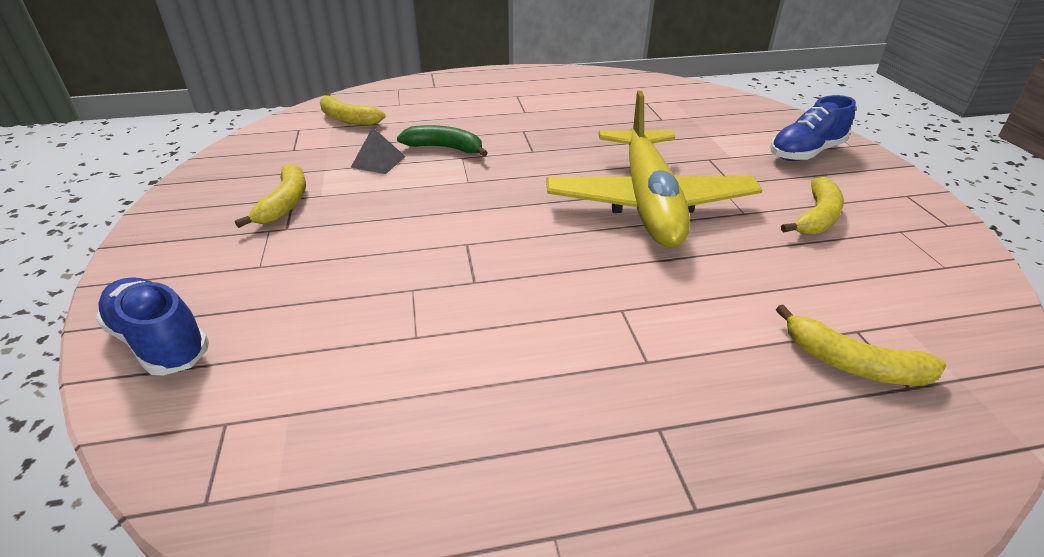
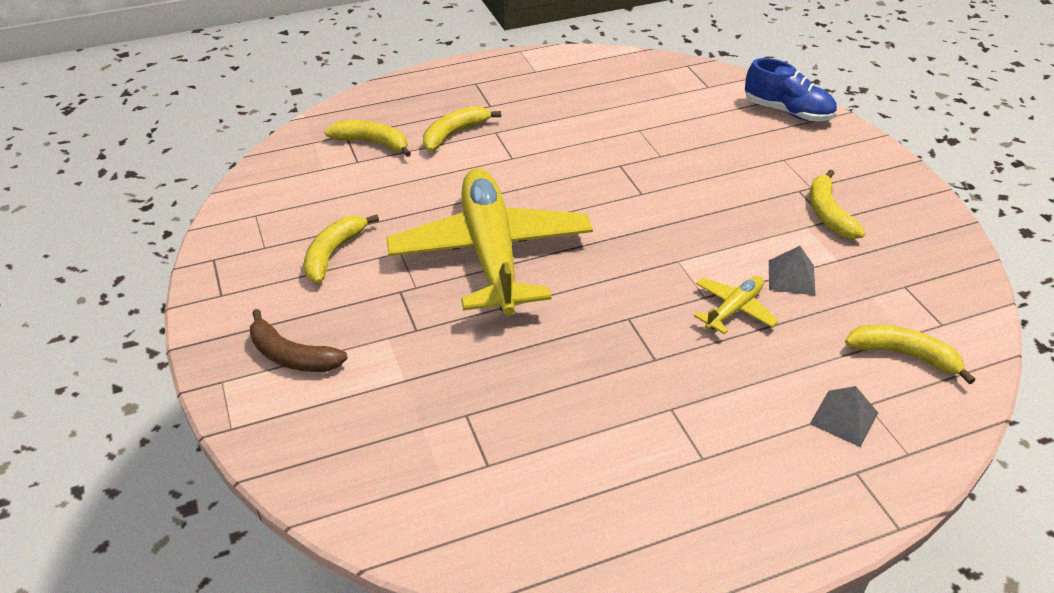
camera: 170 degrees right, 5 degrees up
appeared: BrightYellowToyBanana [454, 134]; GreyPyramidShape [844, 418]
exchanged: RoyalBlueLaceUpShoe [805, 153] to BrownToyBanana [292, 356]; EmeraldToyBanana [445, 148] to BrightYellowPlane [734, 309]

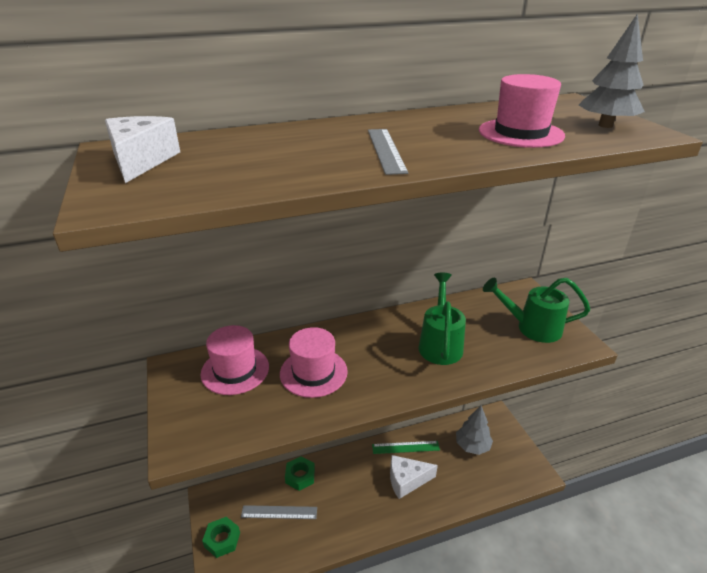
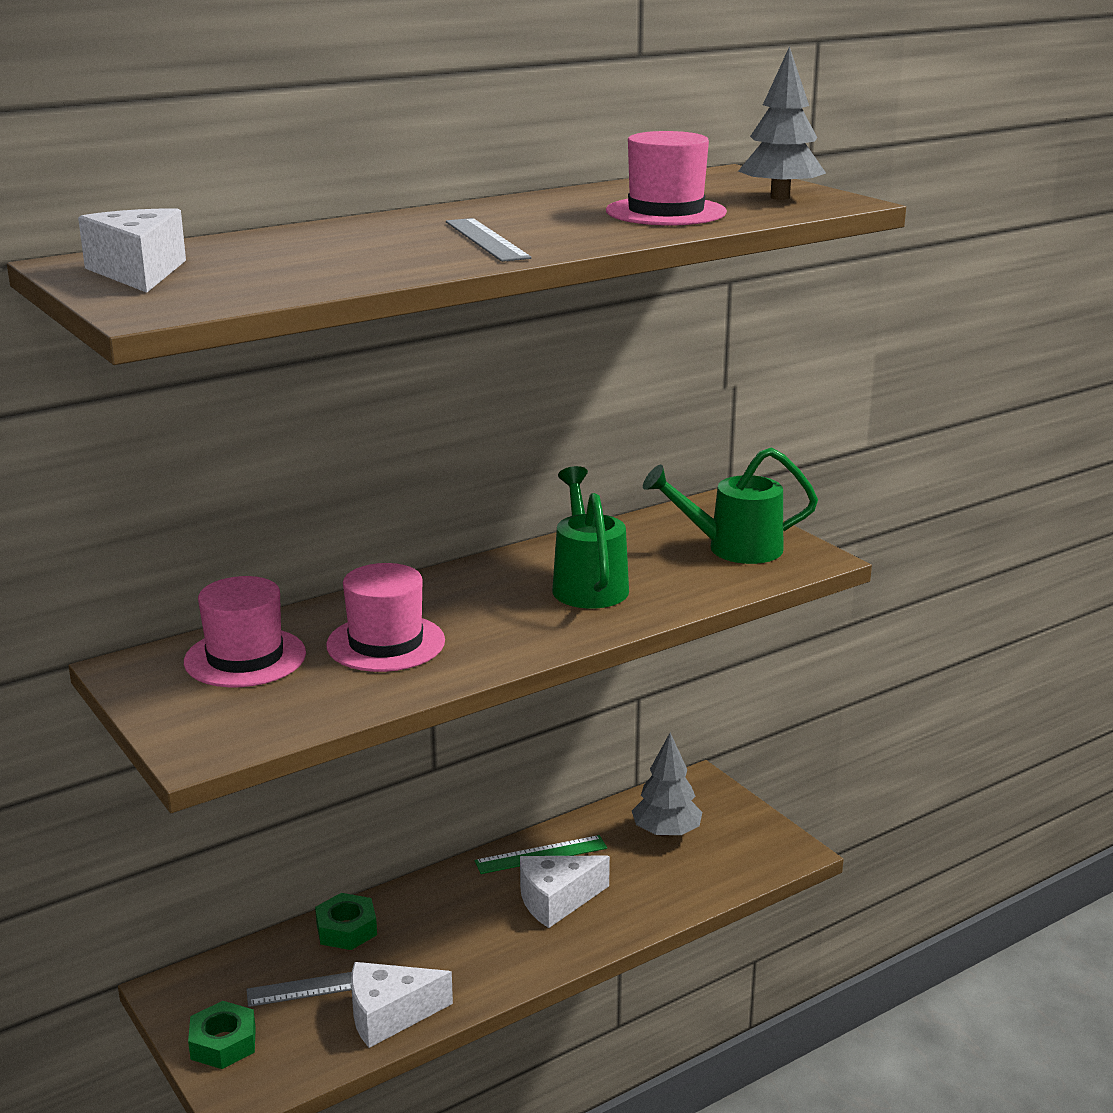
camera: 15 degrees left, 10 degrees down
appeared: WhiteCheese [389, 1015]

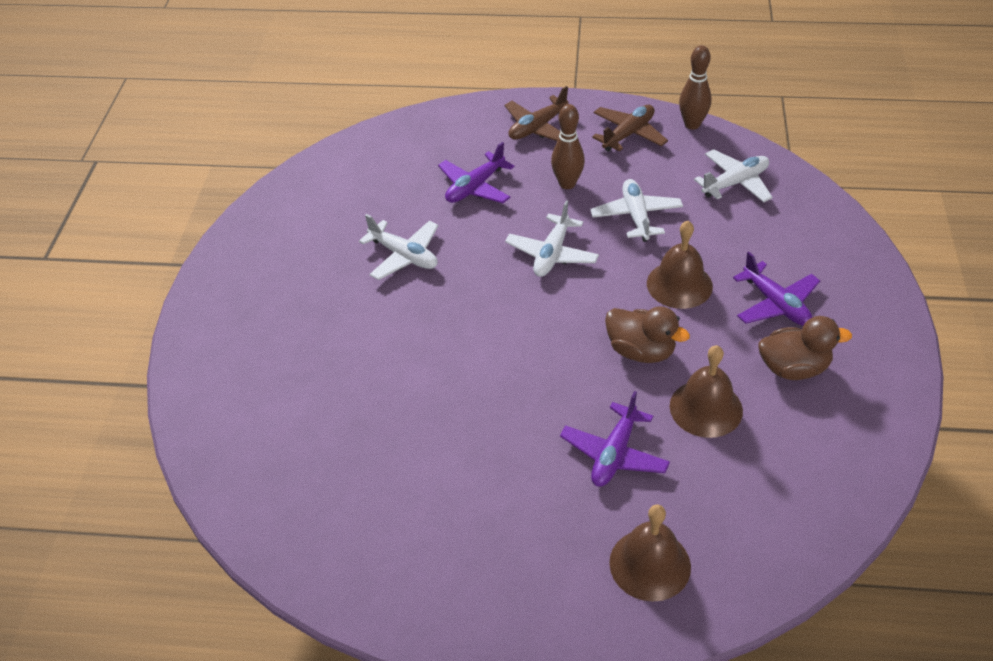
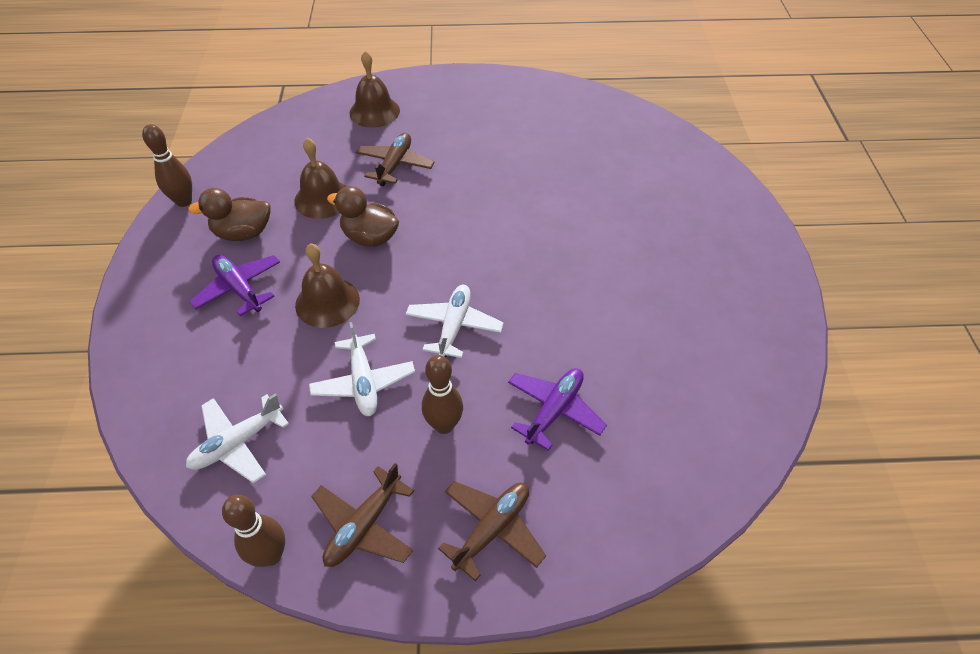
camera: 170 degrees right, 5 degrees up
missing: WhitePlane [404, 256]
appeared: BrownBowlingPin [184, 201]
colour: VioletPlane [614, 454] to BrownPlane [395, 165]

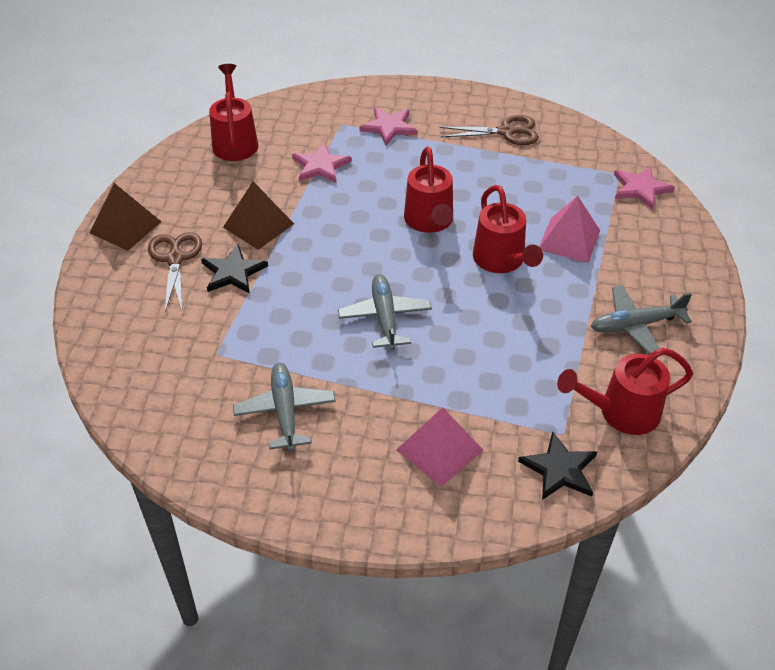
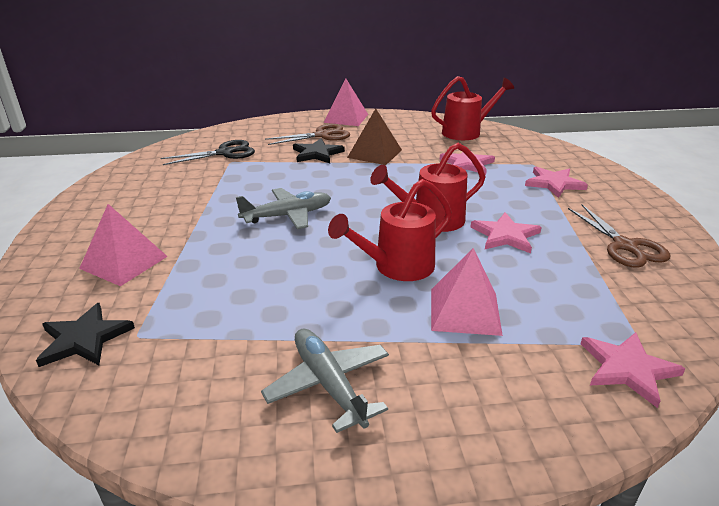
camera: 75 degrees right, 15 degrees down
missing: GreyPlane [285, 411]; RedWateringCan [620, 412]
appeared: EbonyPairOfScissors [225, 153]; RosePinkStarShape [505, 235]
colour: BrownPyramidShape [125, 227] to RosePinkPyramidShape [346, 118]

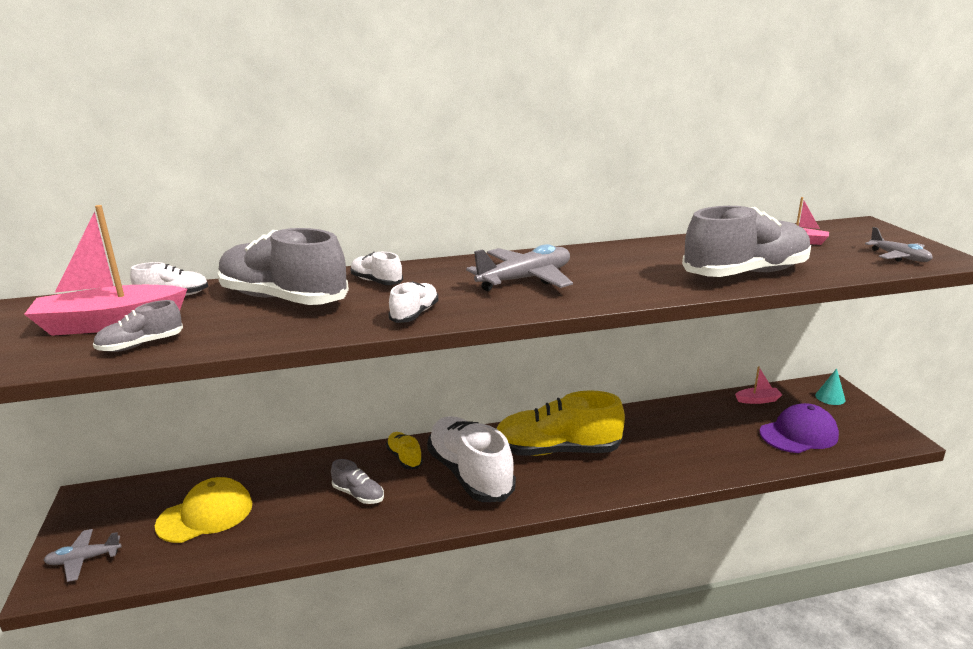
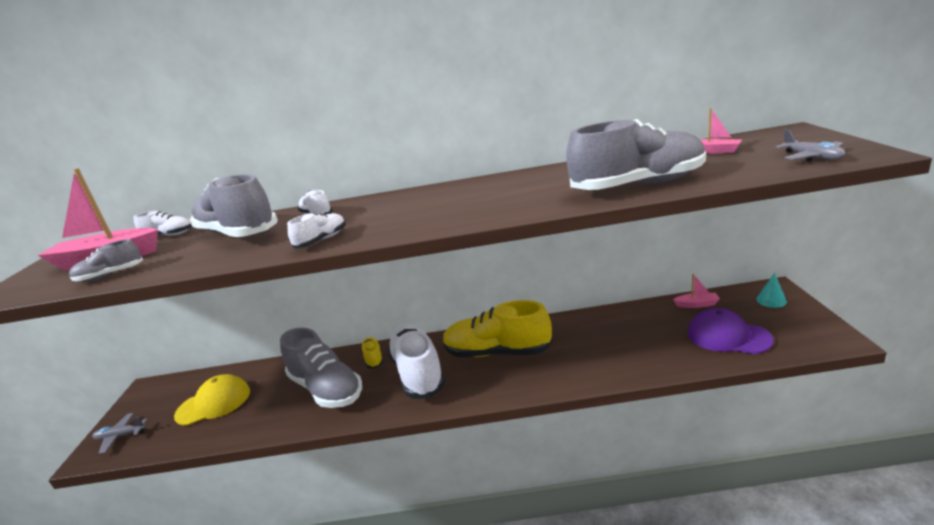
camera: 15 degrees right, 0 degrees up
missing: GreyPlane [525, 279]
spun: VioletBaseballCap [798, 434] = [728, 336] 135 degrees counterclockwise
size: GreyLaceUpShoe [358, 494] = [326, 389] x2.16

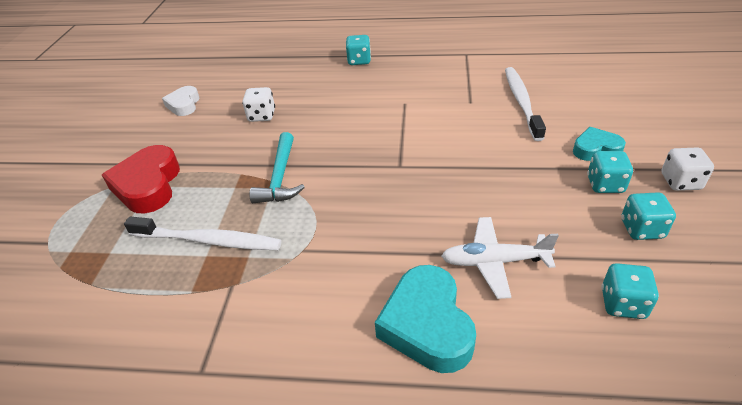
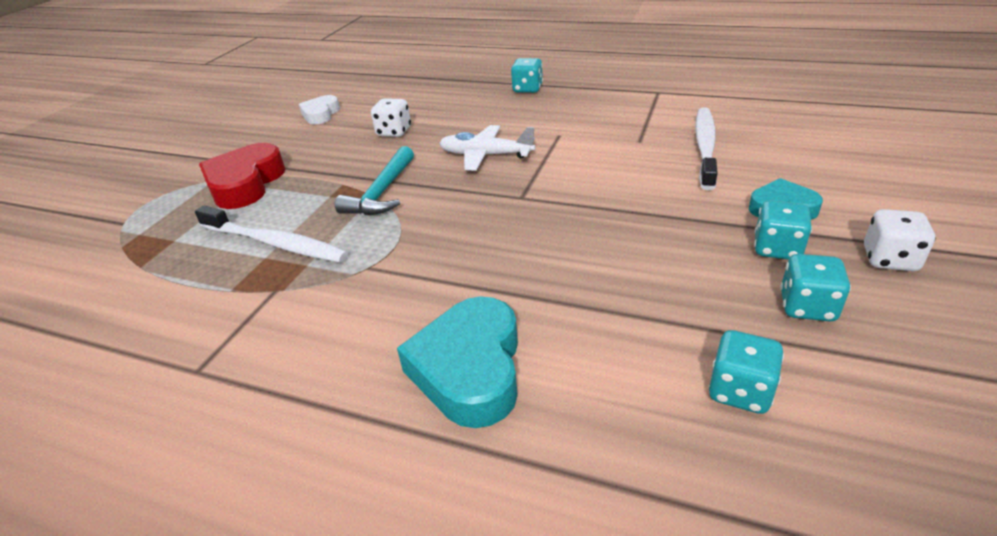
camera: 15 degrees right, 5 degrees down
relocated: WhitePlane [494, 262] to [485, 155]

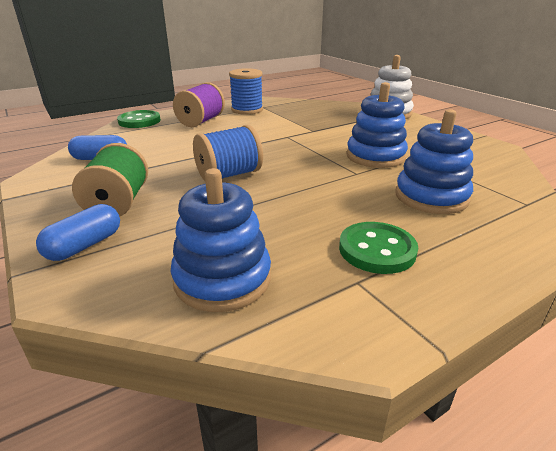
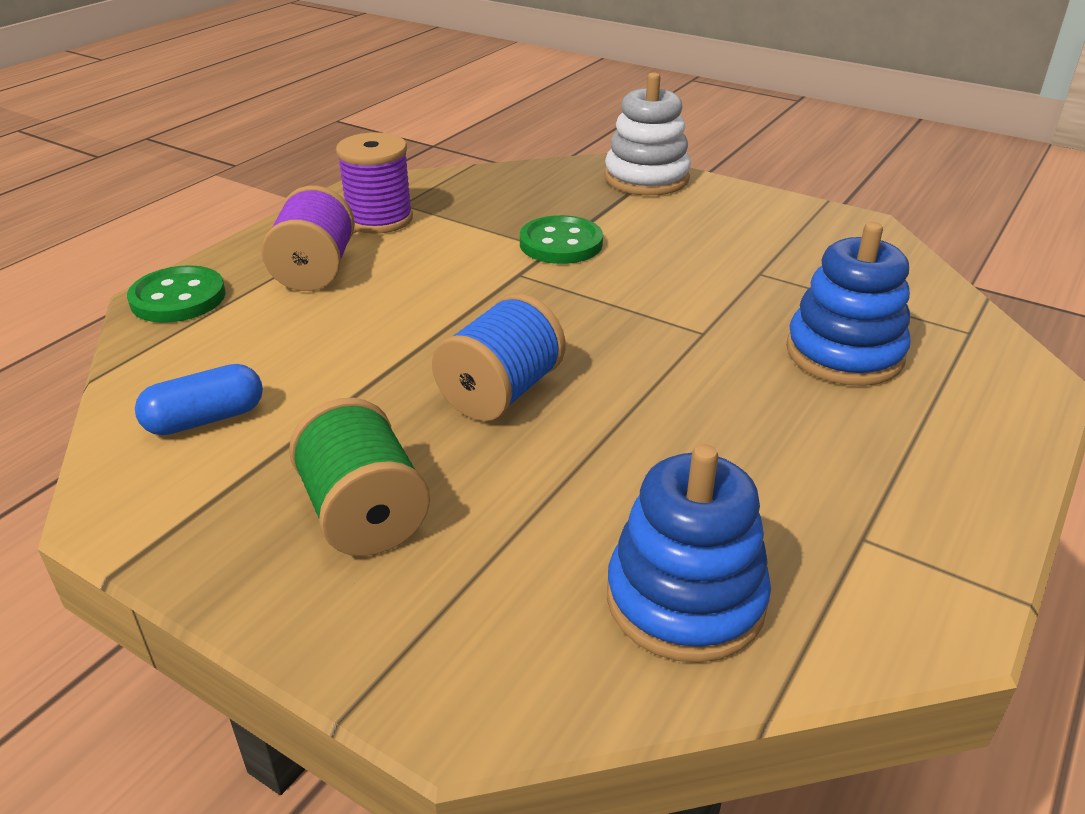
camera: 25 degrees left, 5 degrees up
missing: RoyalBluePillShape [85, 245]; RoyalBlueStackingToy [375, 156]
relocated: EmeraldShirtButton [377, 250] to [561, 243]
colour: RoyalBlueSpool [247, 110] to VioletSpool [379, 219]

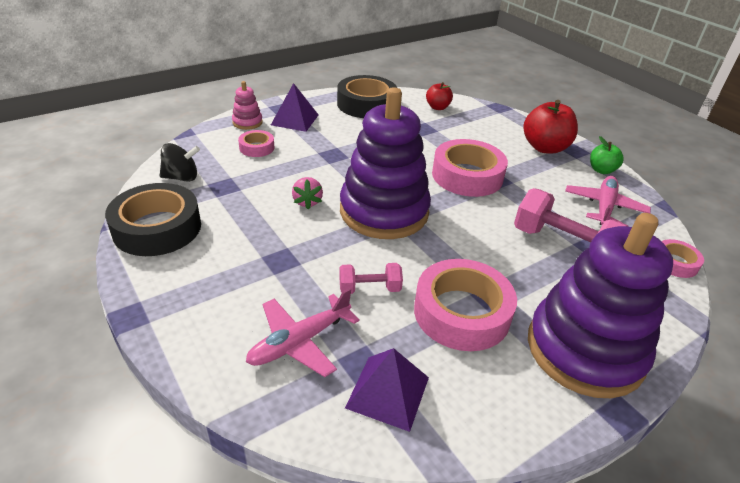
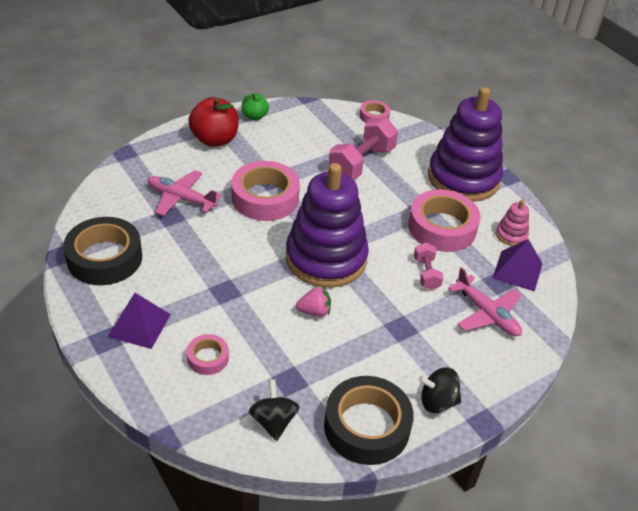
camera: 90 degrees left, 5 degrees up
missing: RedAppleFruit [437, 107]
appeared: EbonyWhirligig [437, 402]
relocated: RosePinkPlane [604, 207] to [181, 198]; RosePinkStackingToy [247, 122] to [511, 235]

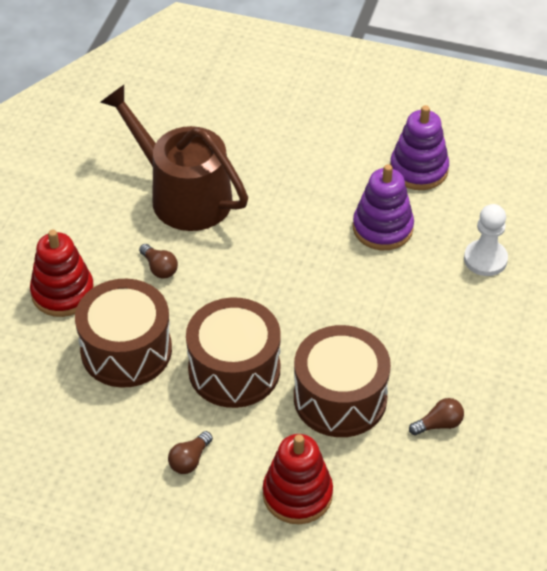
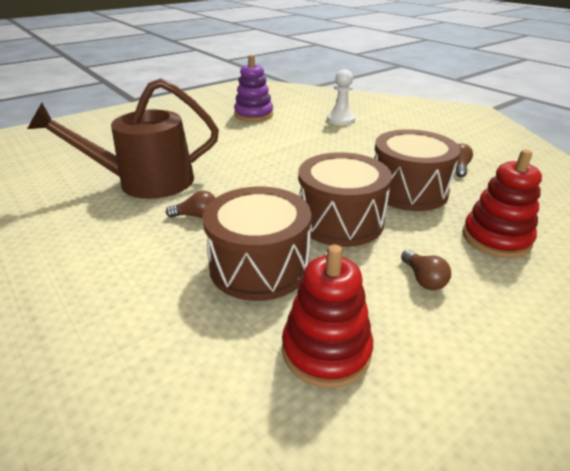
camera: 55 degrees left, 15 degrees down
missing: VioletStackingToy [382, 228]
relocated: RedStackingToy [63, 293] to [326, 350]

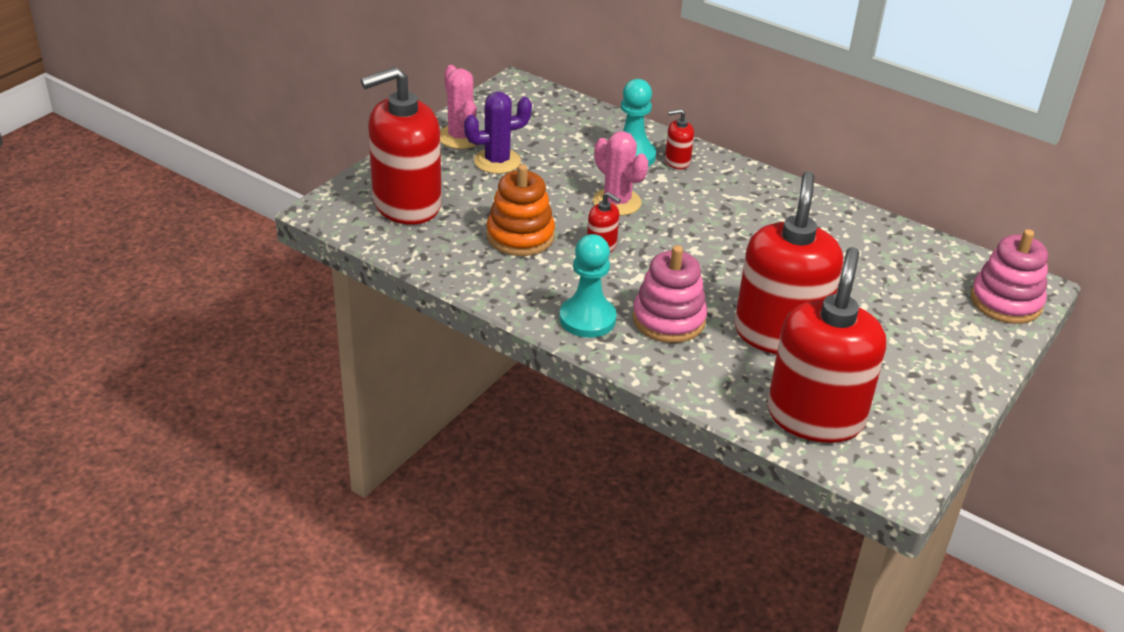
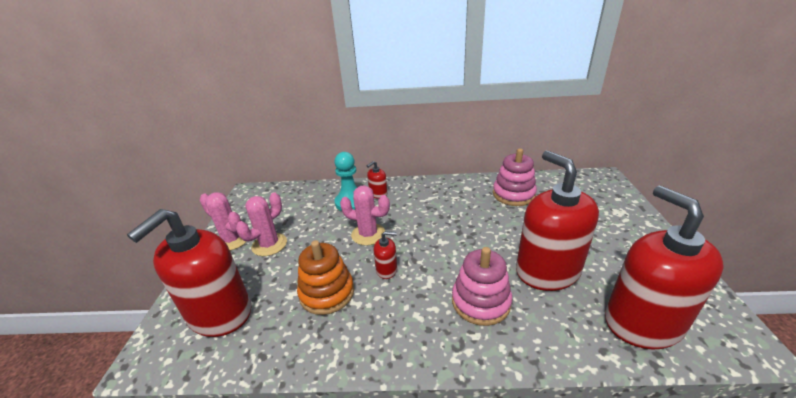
camera: 30 degrees left, 5 degrees down
missing: TealGamePawn [587, 319]
relocated: RosePinkStackingToy [1006, 302] to [513, 194]
colour: VioletSaguaroCactus [497, 161] to RosePinkSaguaroCactus [269, 244]

